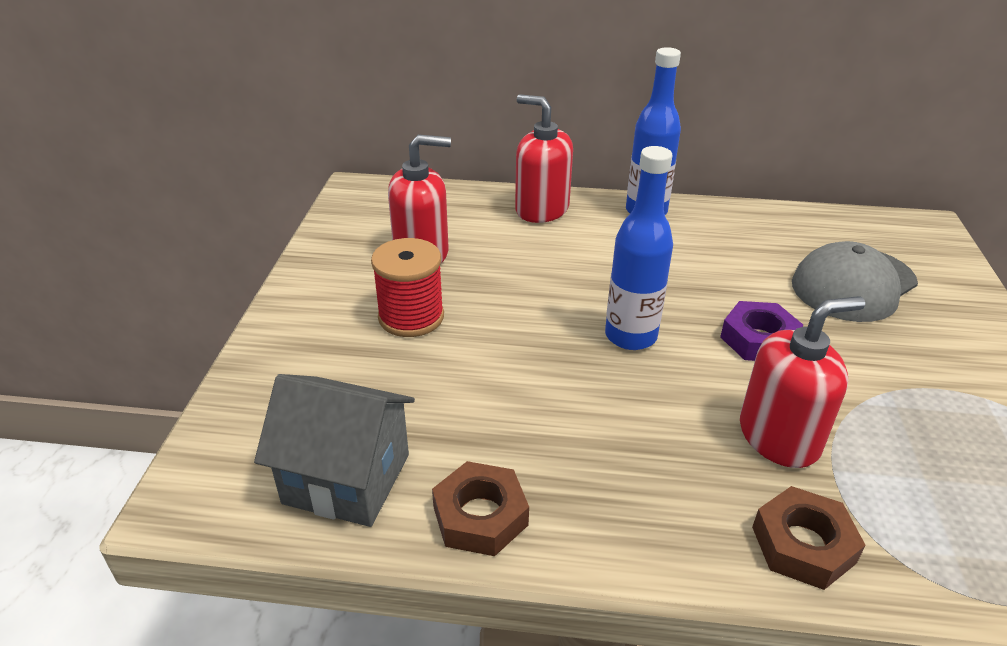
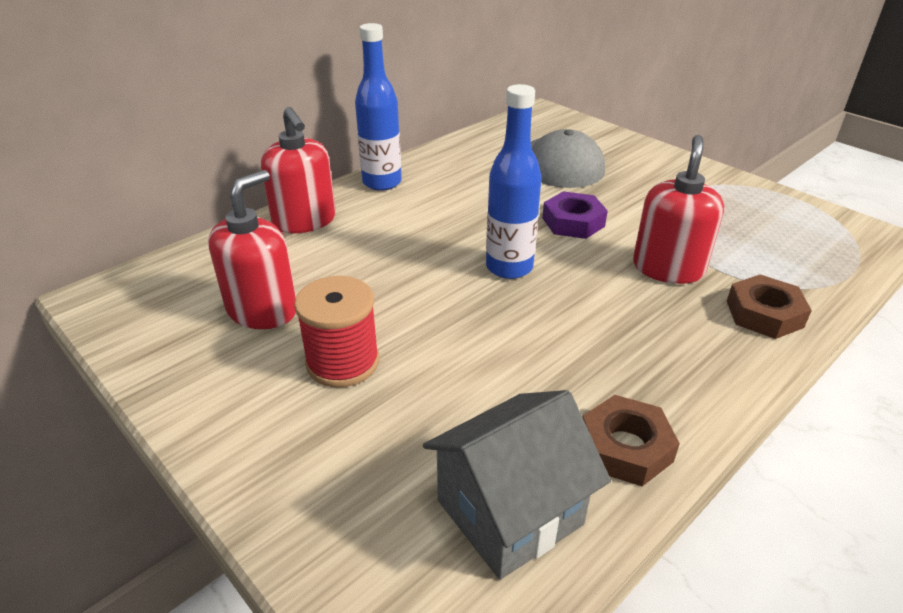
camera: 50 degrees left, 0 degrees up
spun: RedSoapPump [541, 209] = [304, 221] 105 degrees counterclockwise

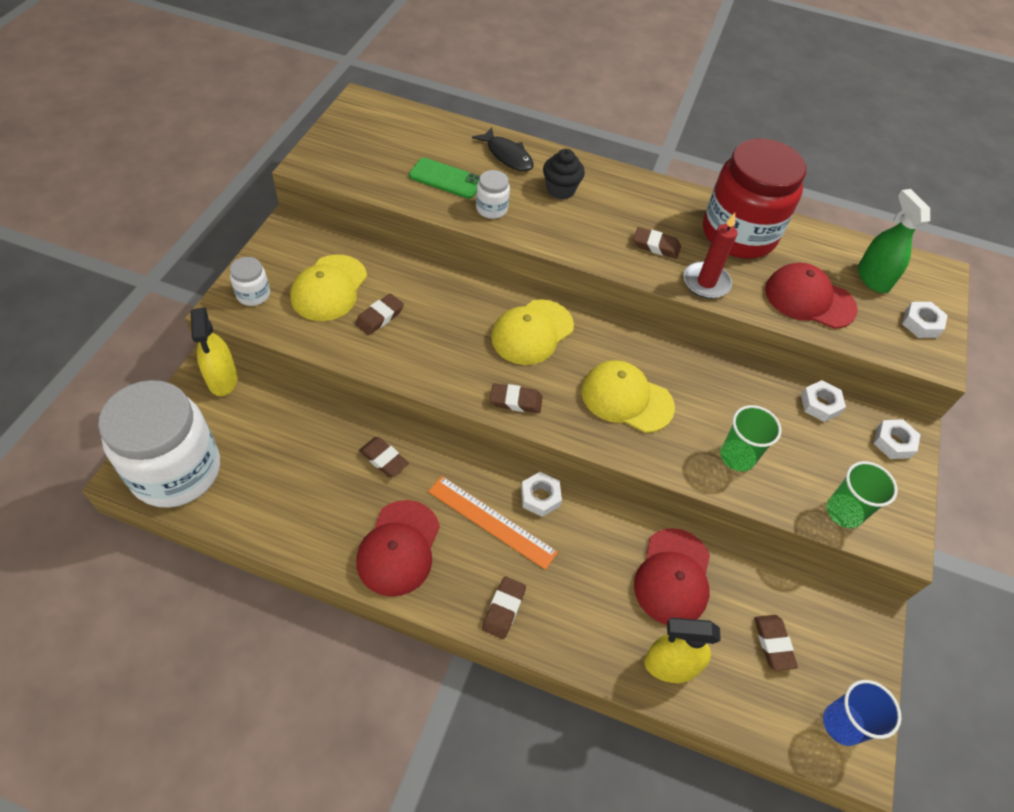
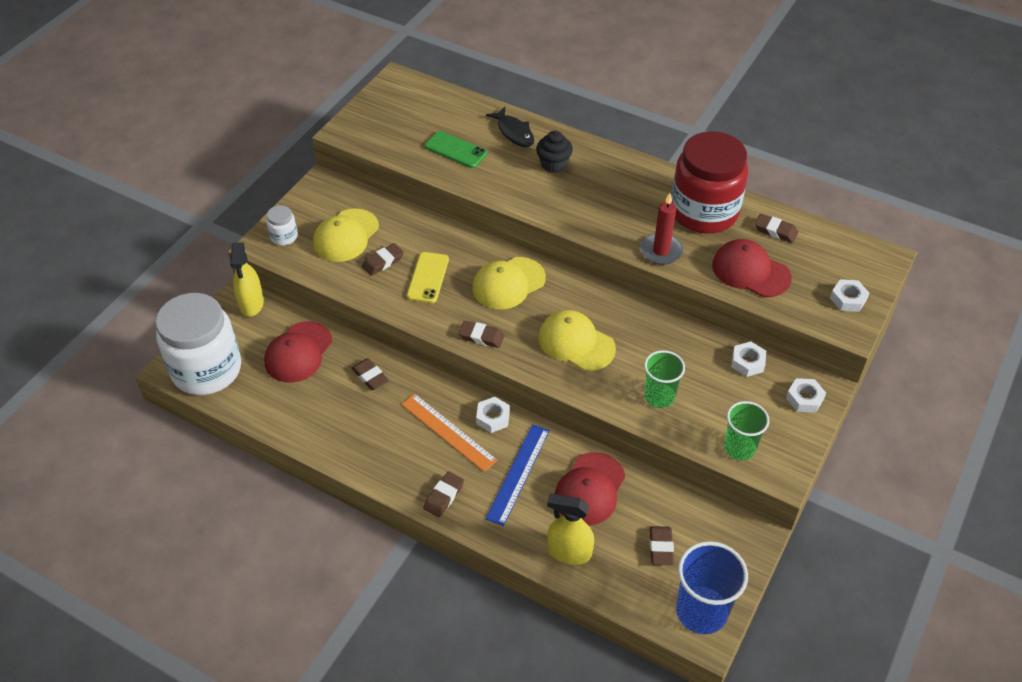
camera: 15 degrees right, 5 degrees down
missing: WhiteJar [491, 209]; EmeraldSprayCleaner [873, 278]
appeared: BrightYellowSmartphone [428, 278]; RoyalBlueMeasuringStick [518, 473]
relocated: RedBaseballCap [399, 548] to [298, 352]; BrownEraser [656, 246] to [775, 231]
size: RoyalBlueCup [842, 724] = [701, 611] x1.52

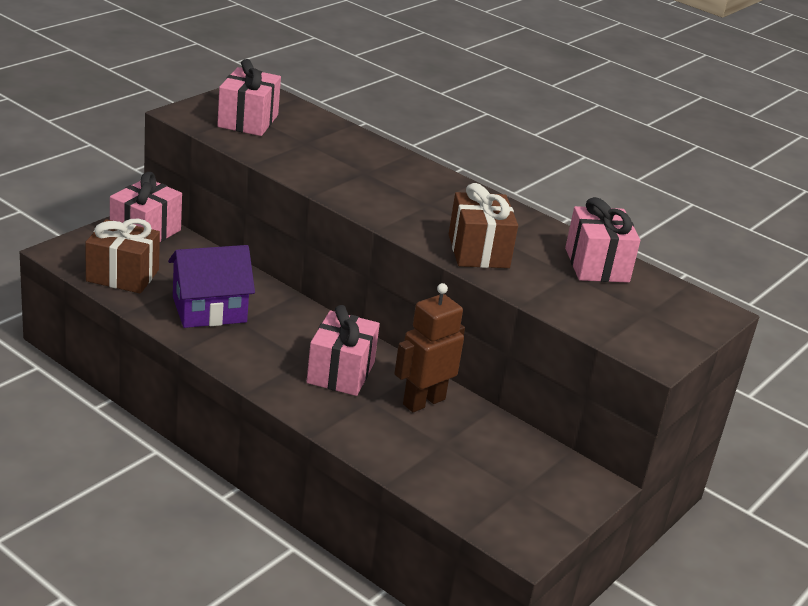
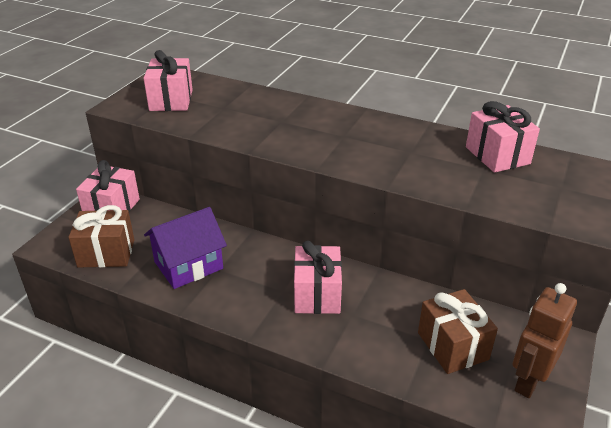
camera: 10 degrees left, 5 degrees up
relocated: BrownWrappedGift [478, 251] to [452, 346]; BrownRobot [423, 401] to [528, 381]

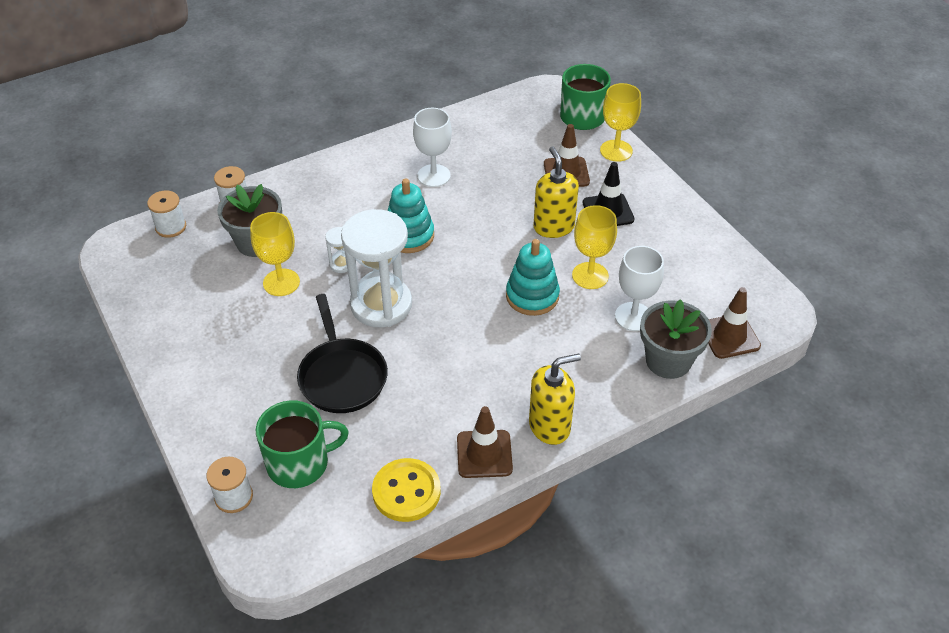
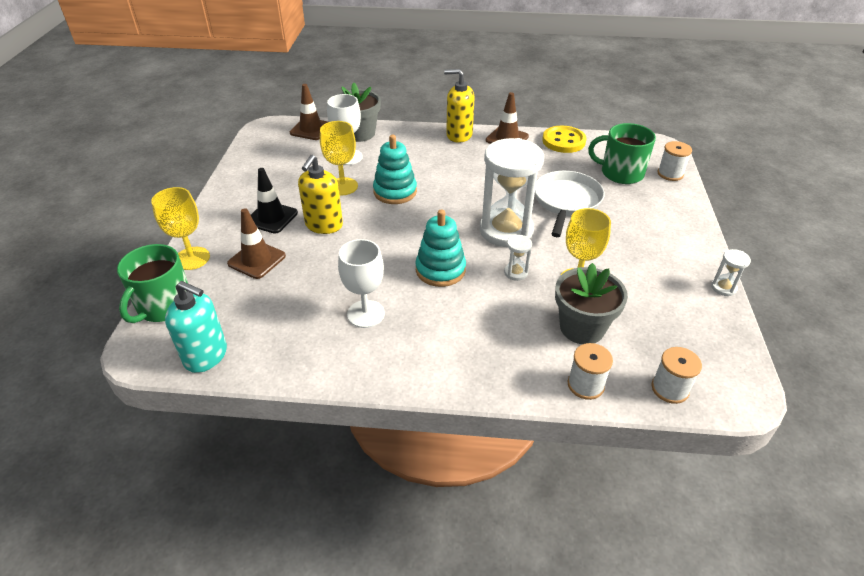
camera: 145 degrees left, 5 degrees down
appeared: TealSoapPump [206, 356]; WhiteSandglass [723, 288]
colour: EbonySkillet [342, 376] to WhiteSkillet [566, 202]

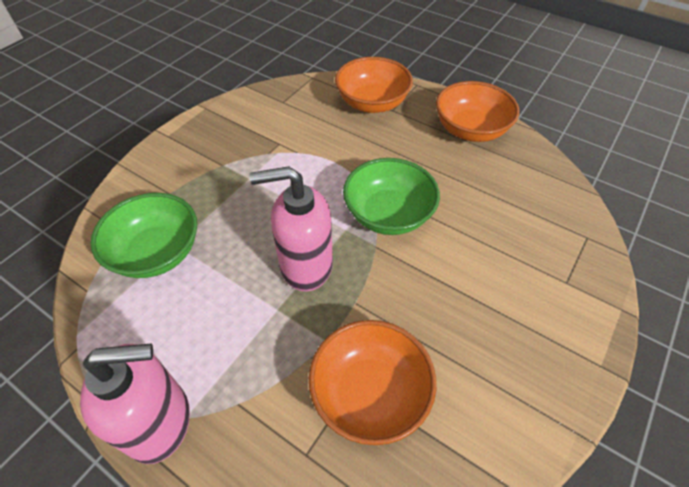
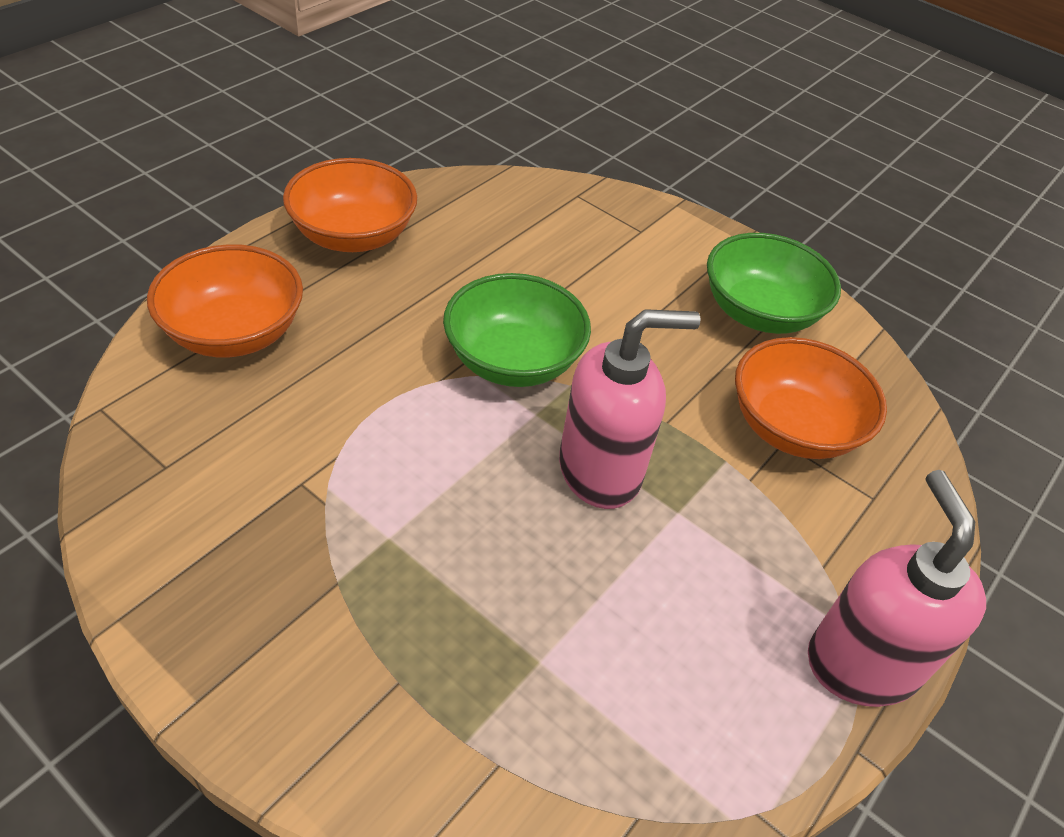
camera: 90 degrees left, 5 degrees down
relocated: EmeraldBowl [157, 253] to [759, 312]
spun: RosePinkSoapPump [305, 265] = [601, 471] 105 degrees counterclockwise

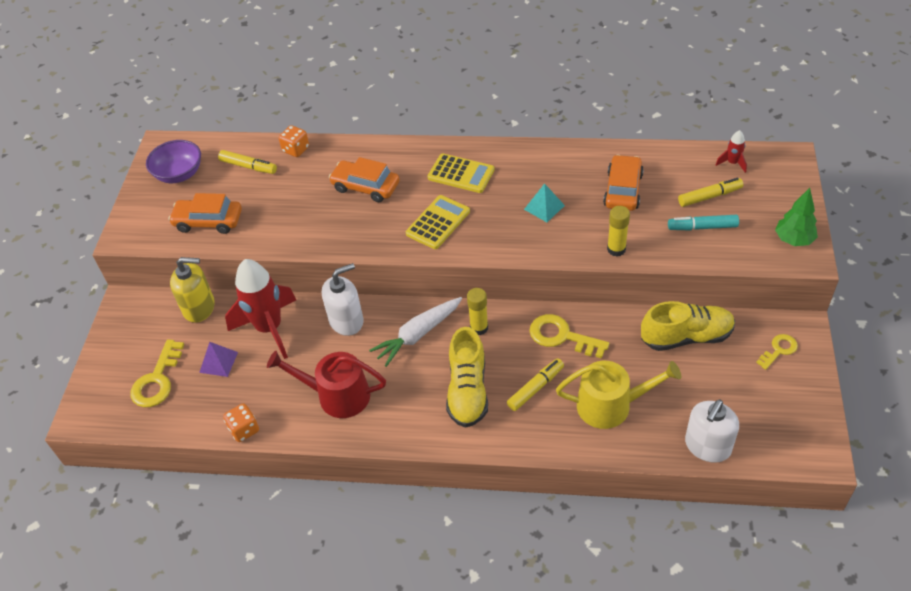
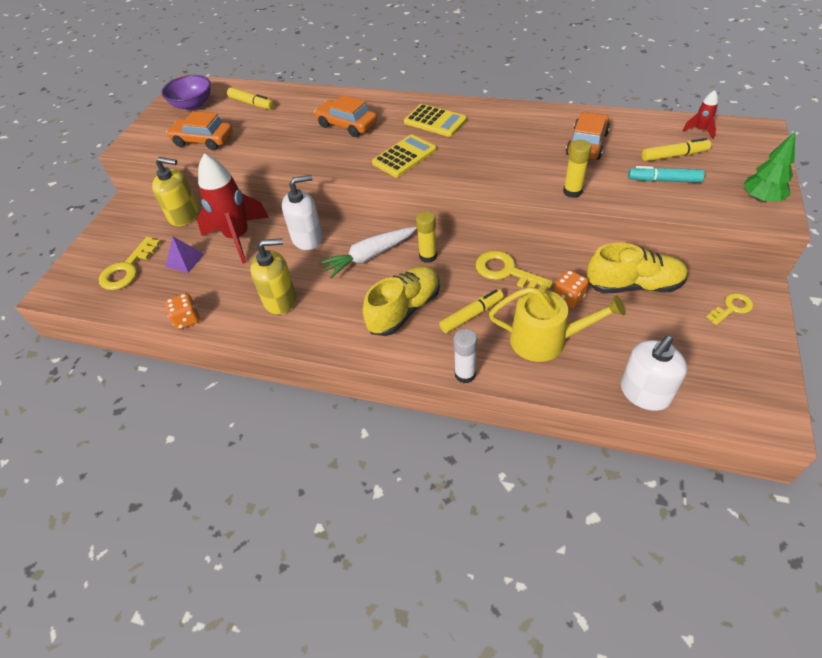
camera: 10 degrees right, 0 degrees up
missing: TealPyramidShape [544, 207]
appeared: WhiteGlue [465, 374]
relocated: OrangeDice [296, 149] to [568, 298]
exchanged: RedWateringCan [337, 395] to BrightYellowSoapPump [280, 300]
spun: BrightYellowLaceUpShoe [467, 391] = [404, 310] 150 degrees counterclockwise

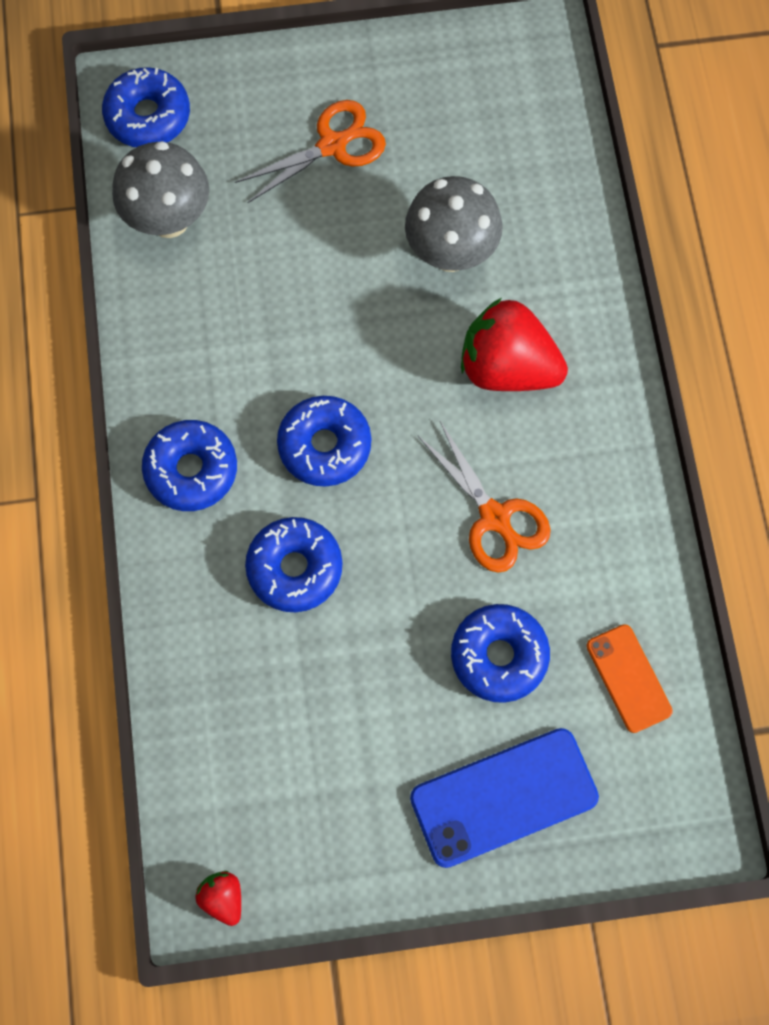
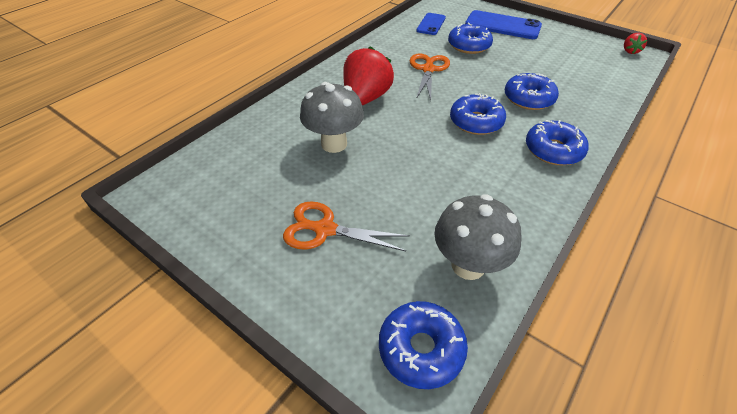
camera: 135 degrees left, 25 degrees down
colour: OrangeSmartphone [628, 678] to RoyalBlueSmartphone [431, 24]
spun: RedToyStrawberry [507, 367] = [366, 98] 135 degrees counterclockwise

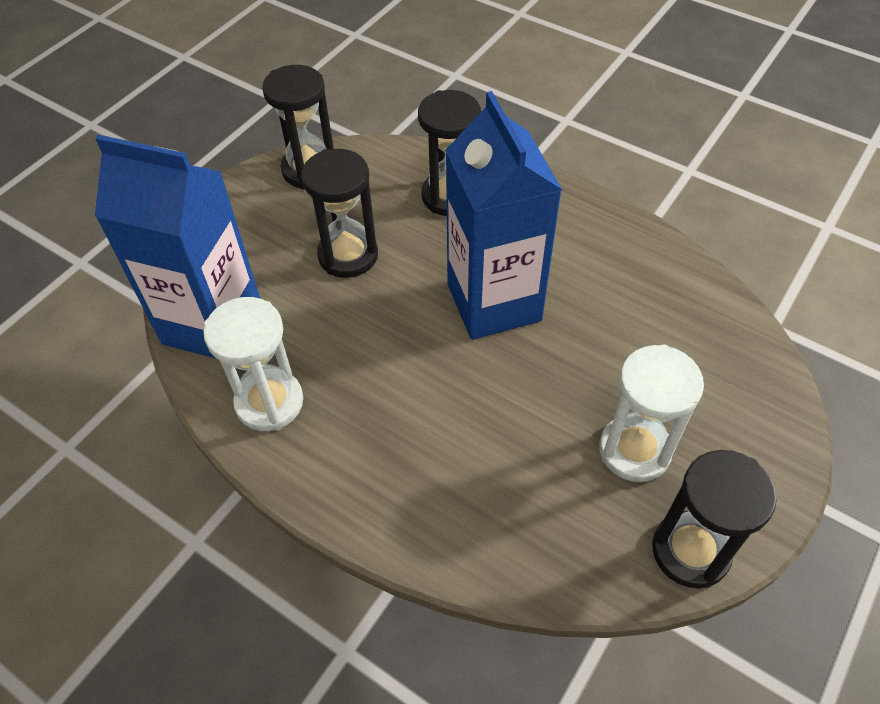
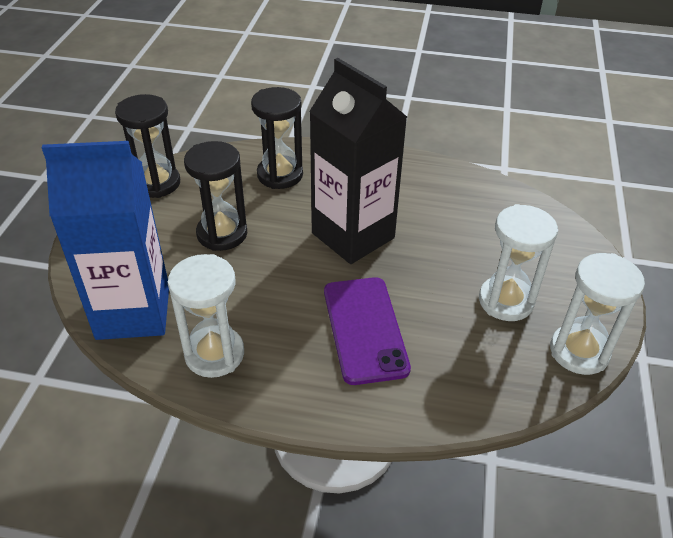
camera: 25 degrees left, 10 degrees down
appeared: VioletSmartphone [365, 329]
colour: RoyalBlueMilkCarton [494, 302] to EbonyMilkCarton [353, 235]; EbonySandglass [690, 551] to WhiteSandglass [579, 351]

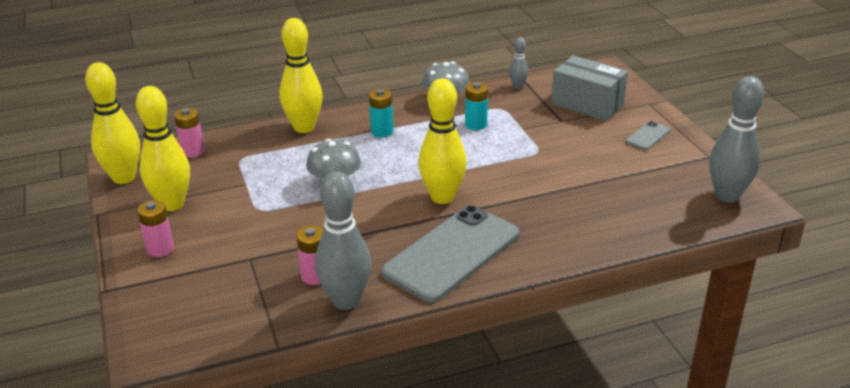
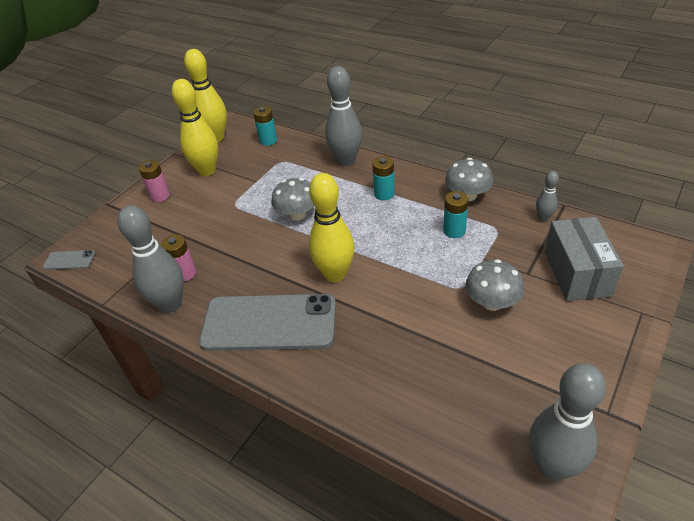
camera: 55 degrees right, 10 degrees up
appeared: GreyToadstool [492, 302]
relocated: GreySmartphone [648, 136] to [69, 260]
colour: RosePinkPowerCell [193, 151] to TealPowerCell [268, 141]; BrightYellowBowlingPin [304, 127] to GreyBowlingPin [346, 160]

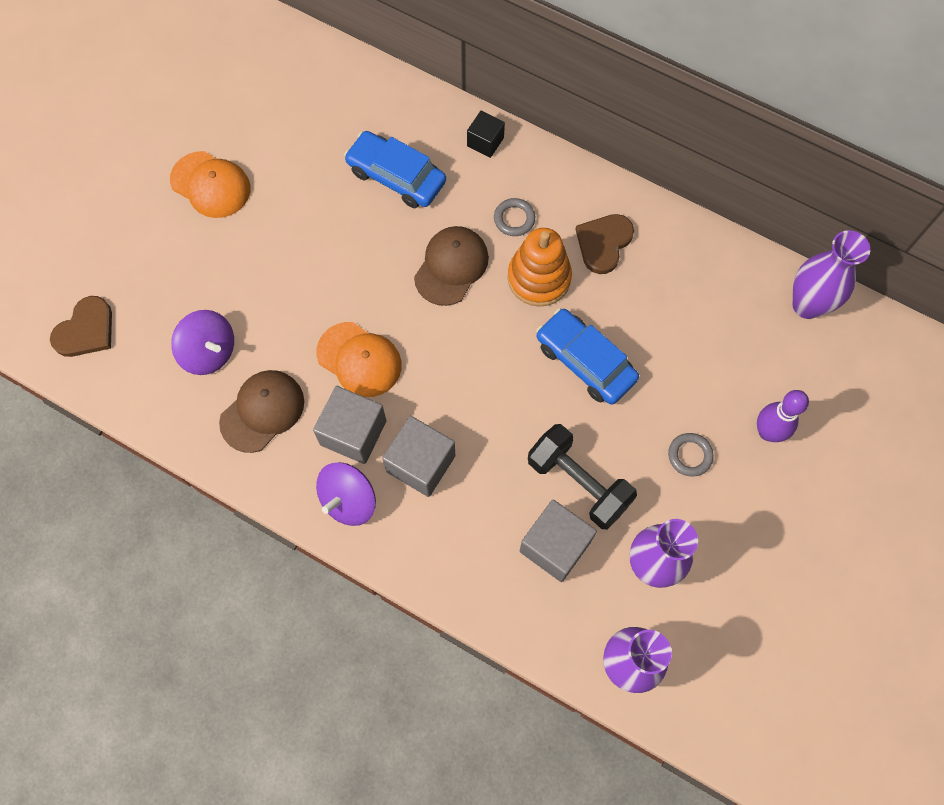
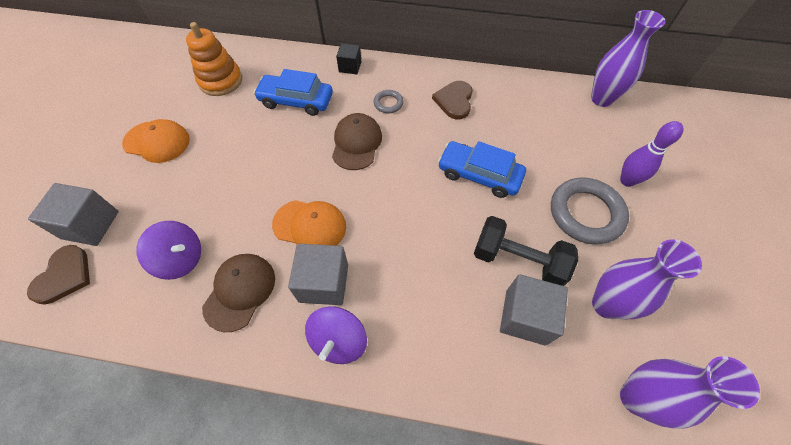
camera: 20 degrees left, 10 degrees down
relocated: GreyBlock [421, 463] to [90, 225]; OrangeStackingToy [539, 278] to [221, 81]
size: GreyRing [689, 455] = [585, 213] x2.09

